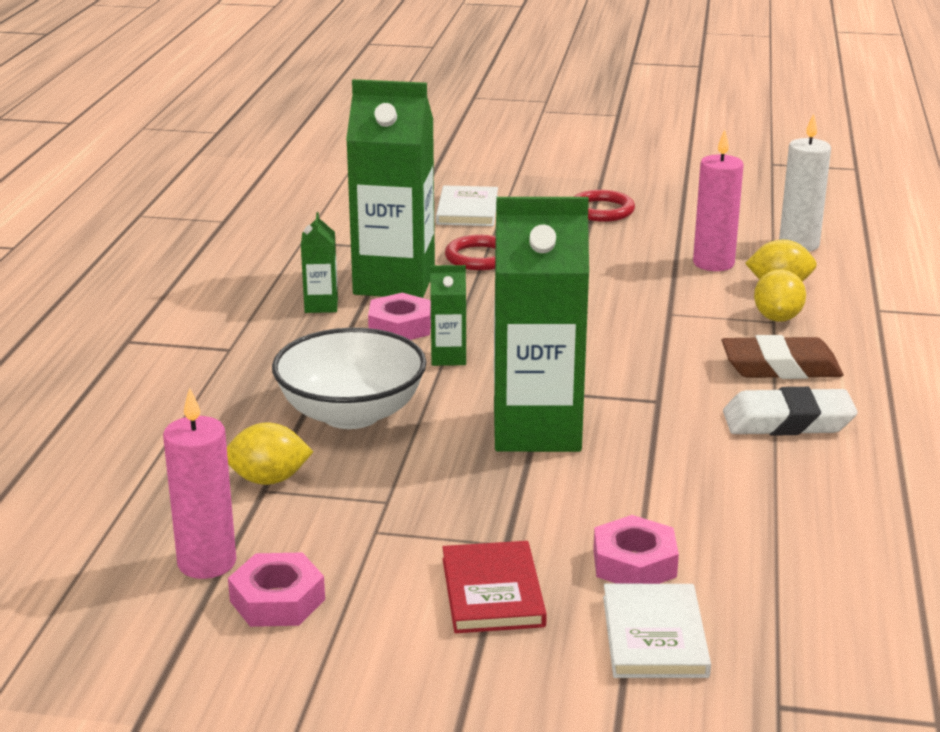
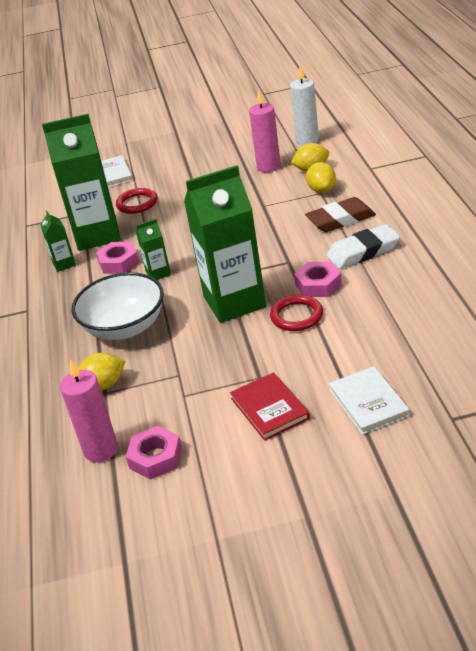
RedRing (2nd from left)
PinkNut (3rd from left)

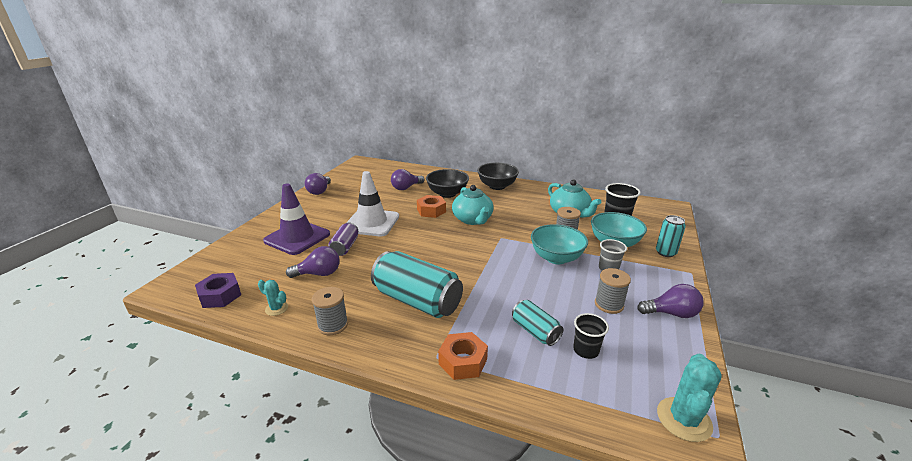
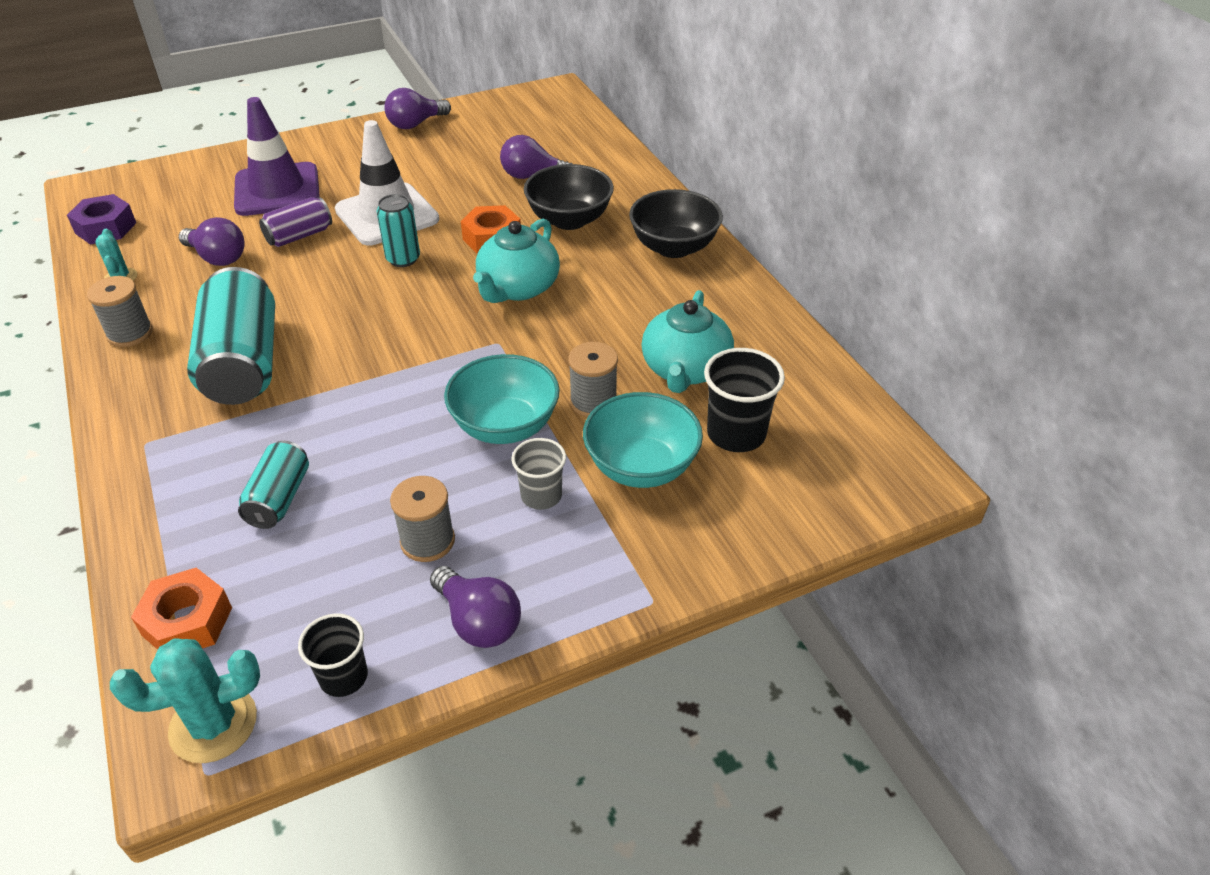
TurquoiseCan (3rd from left)
BlackCup (1st from left)
OrangeNut (1st from left)

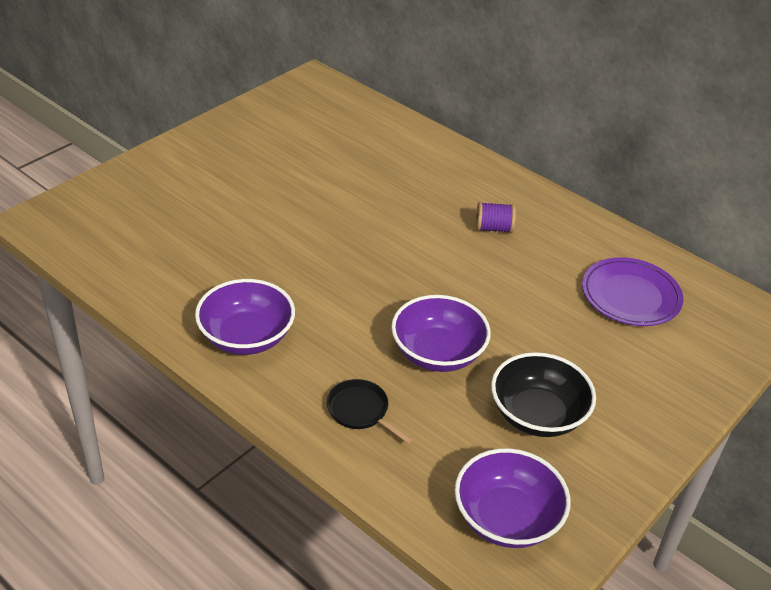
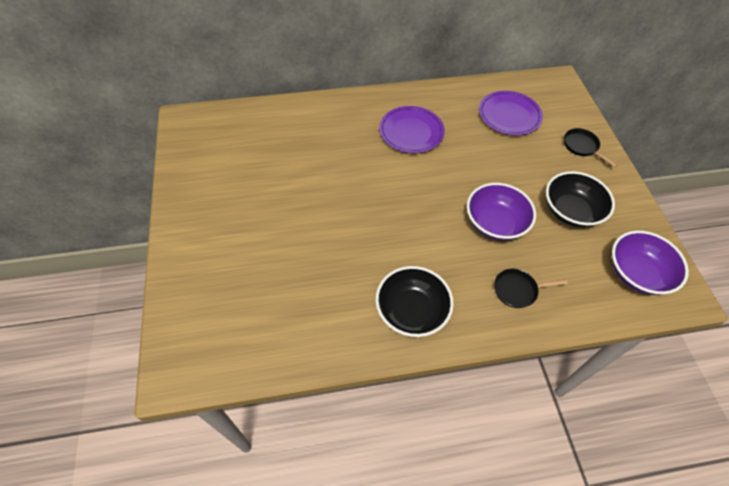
PurplePlate (1st from left)
BlackBowl (1st from left)
BlackPan (2nd from left)

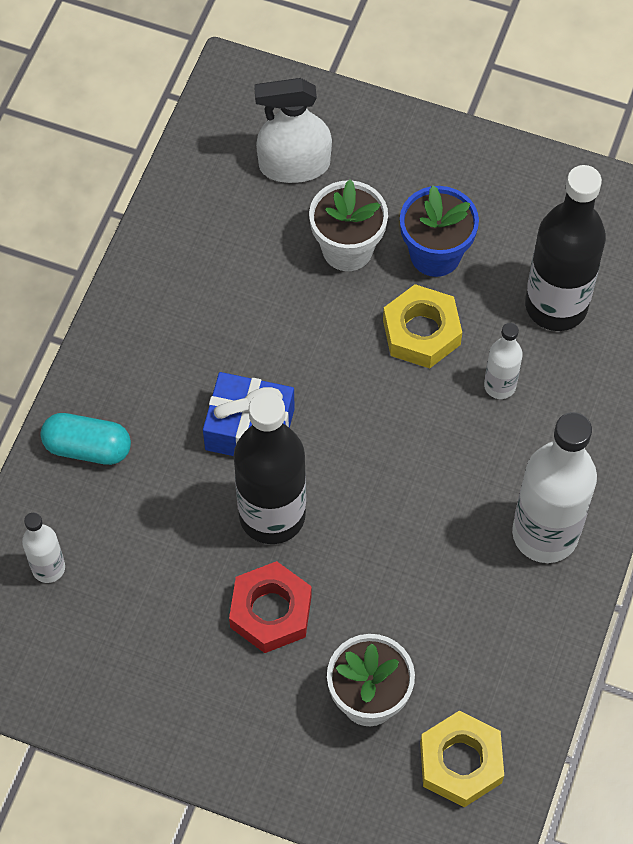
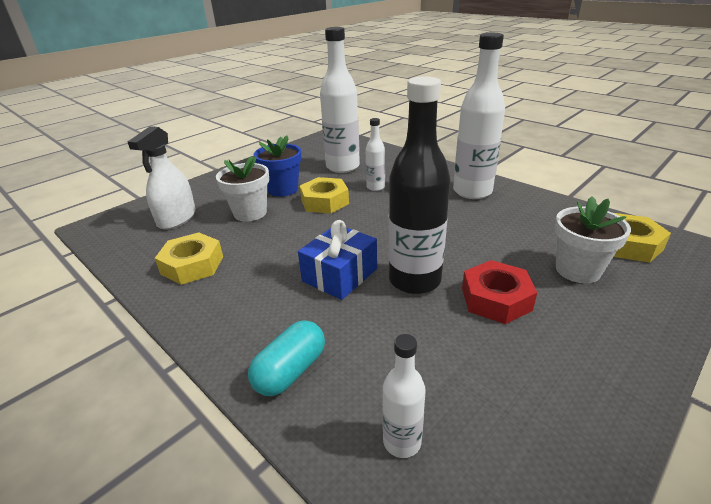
WhiteBottle (1st from left)
YellowNut (1st from left)

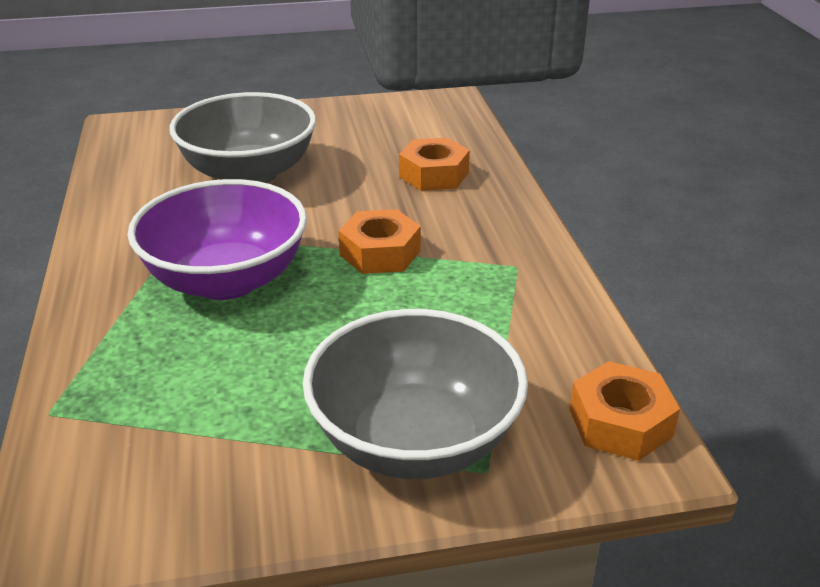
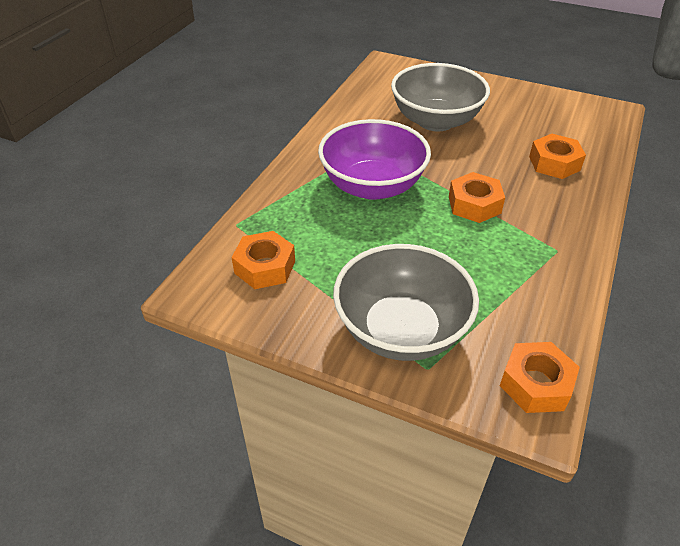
OrangeNut (1st from left)

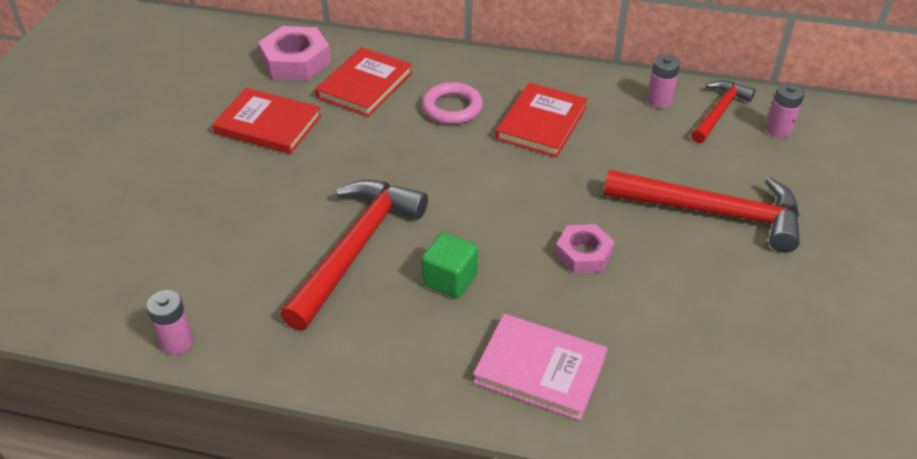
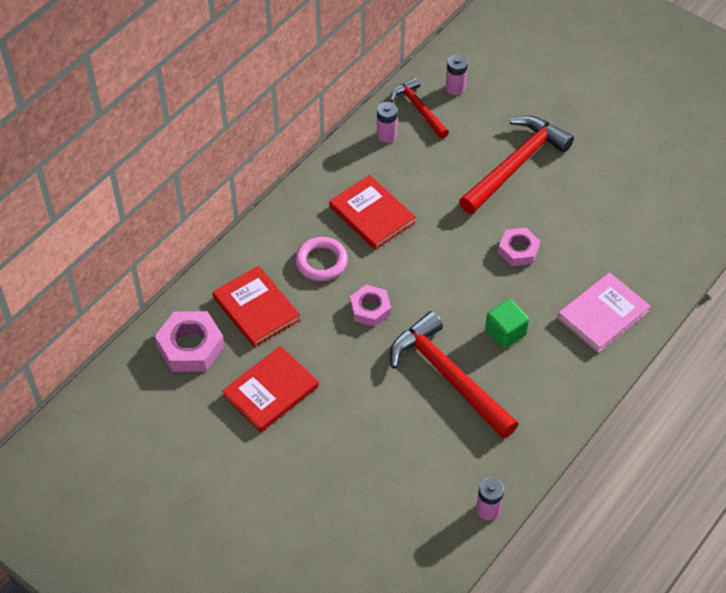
PinkNut (2nd from left)

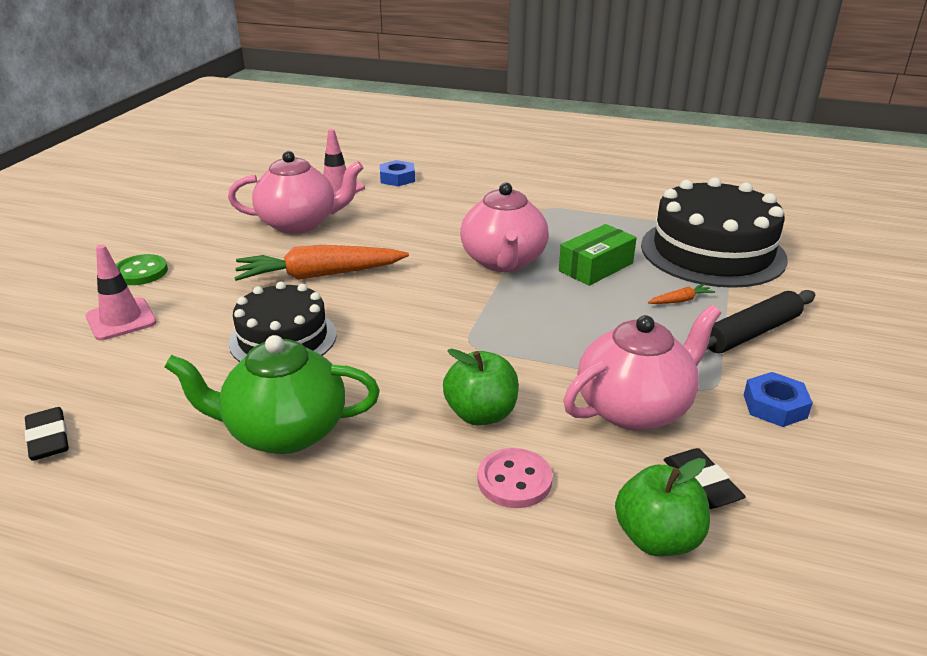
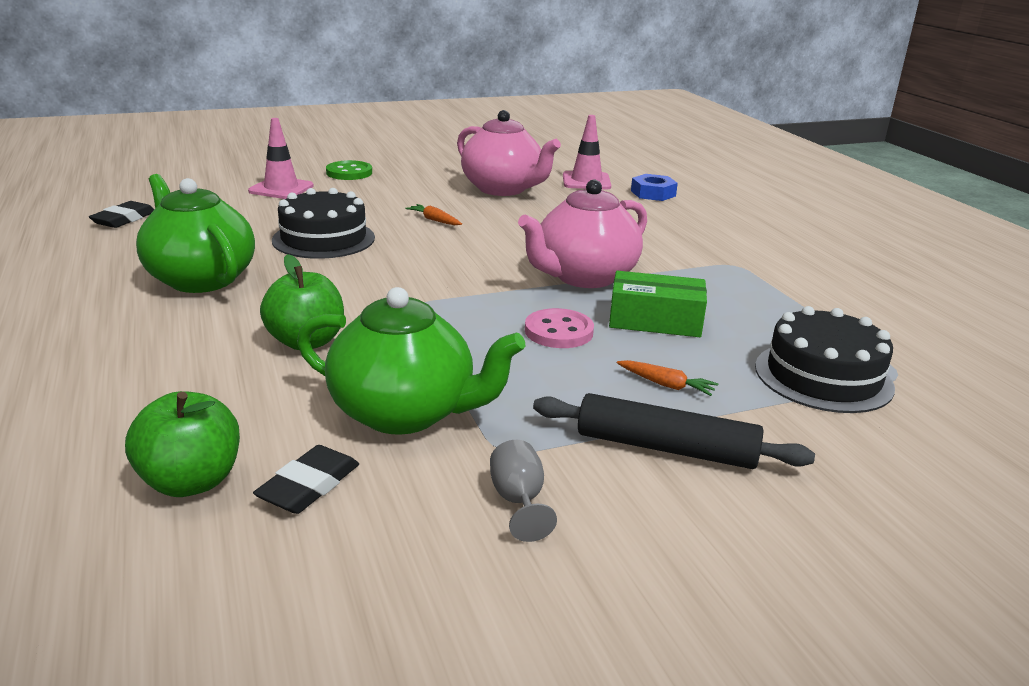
BlackCake (2nd from left)
OrangeCarrot (1st from left)
GreenTeapot (2nd from left)
GreyGoblet
PinkButton

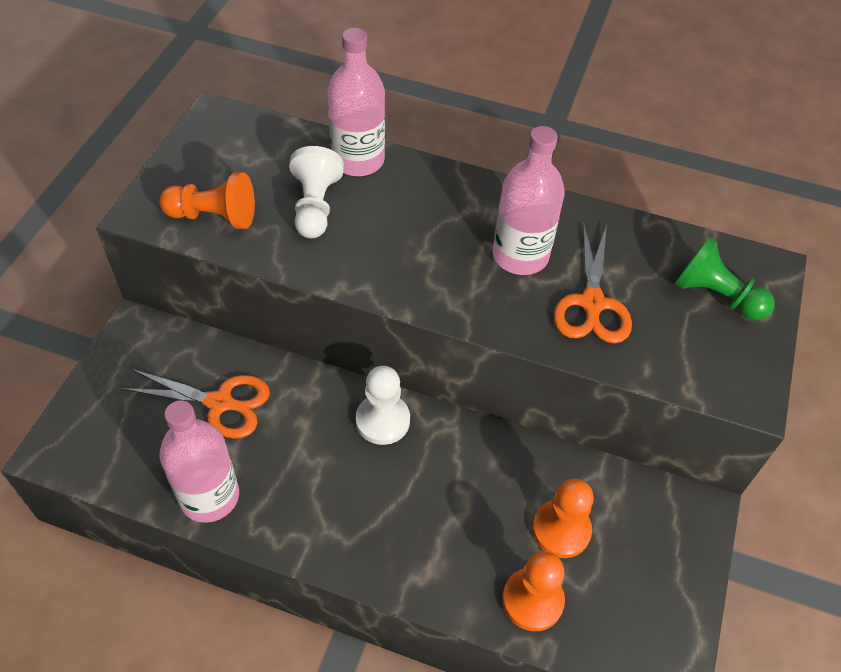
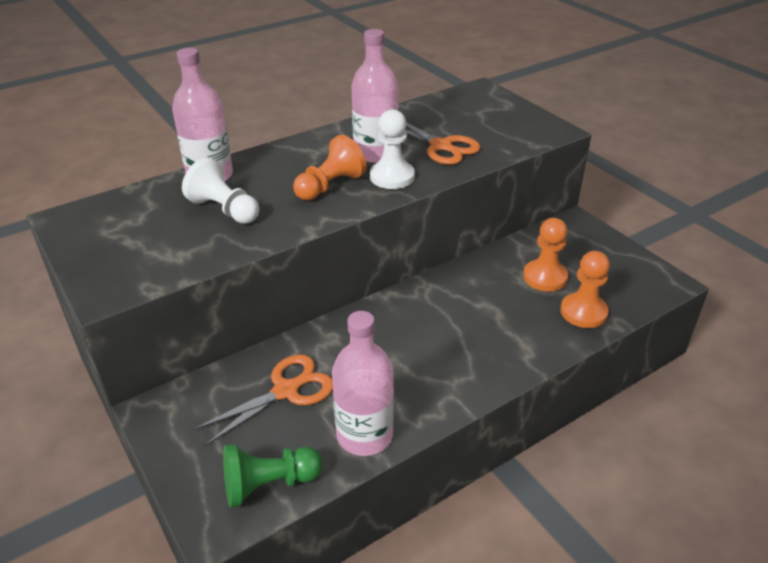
OrangePawn (1st from left)
GreenPawn
WhitePawn (2nd from left)

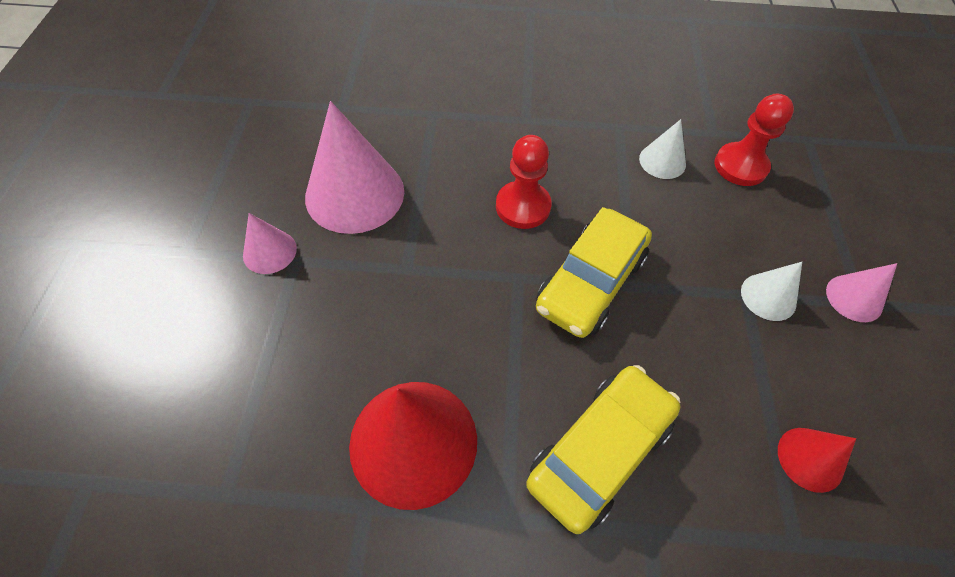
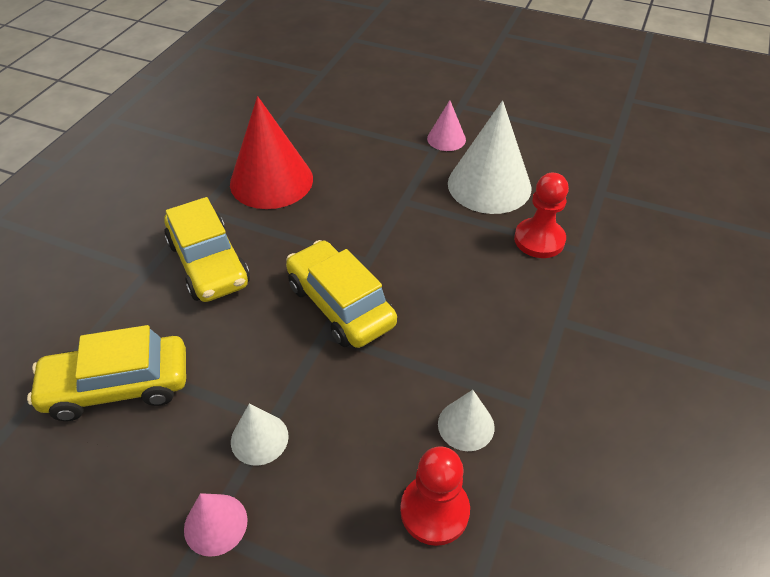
WhiteCone (3rd from left)
RedPawn (2nd from left)
YellowCar (1st from left)

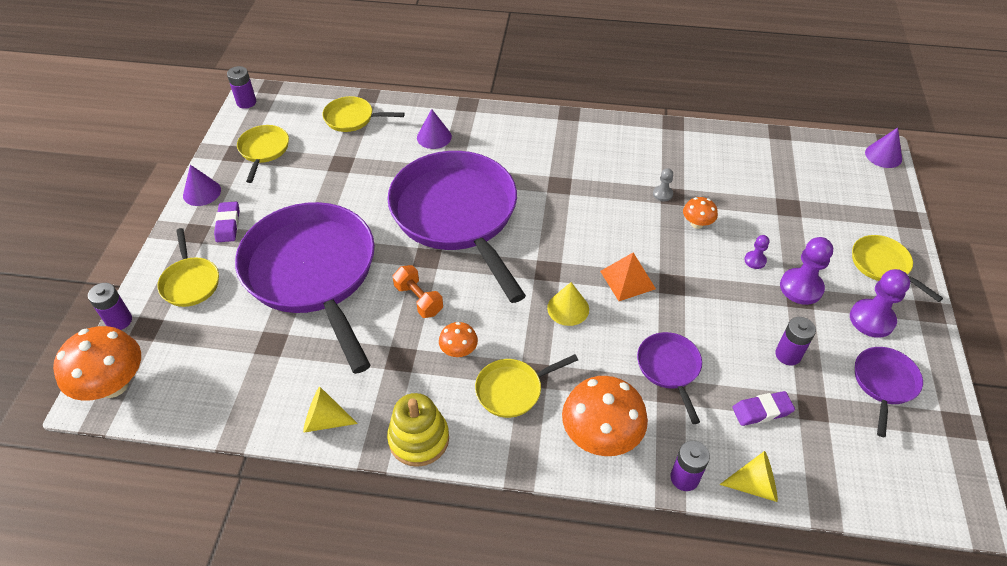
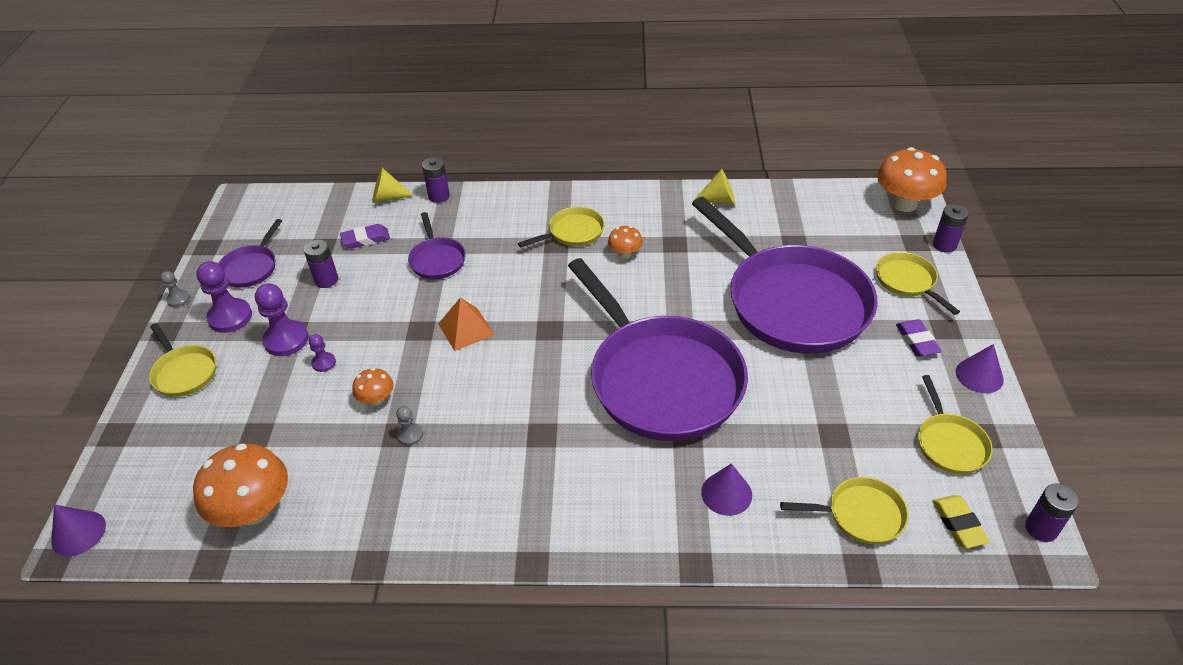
OrangeDumbbell
YellowCone (2nd from left in the first image)
OrangeMushroom (1st from left)
YellowStackingToy
GreyPawn (1st from left)
YellowEraser

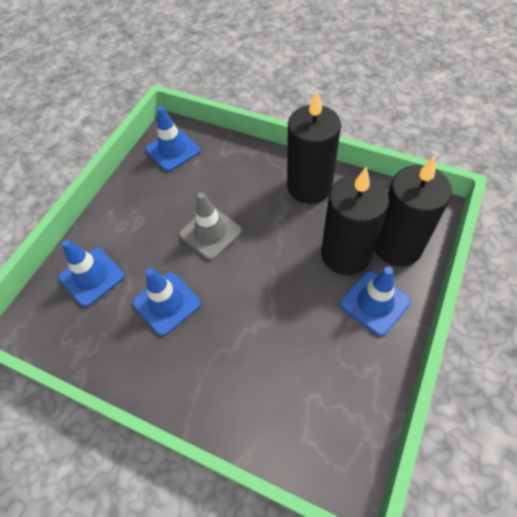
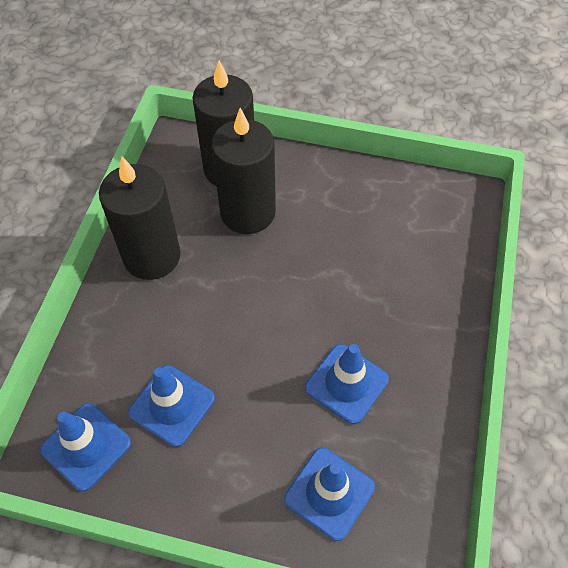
GreyTrafficCone
BlueTrafficCone (2nd from left)

